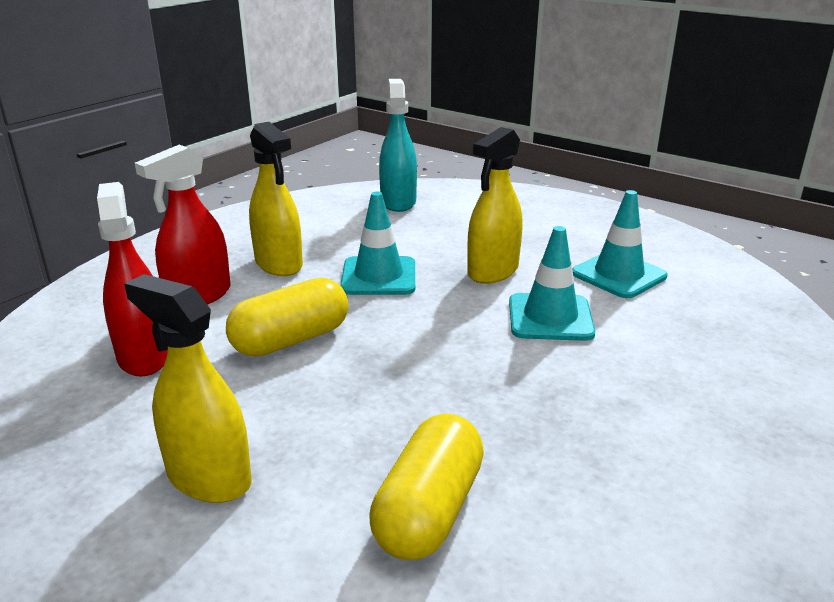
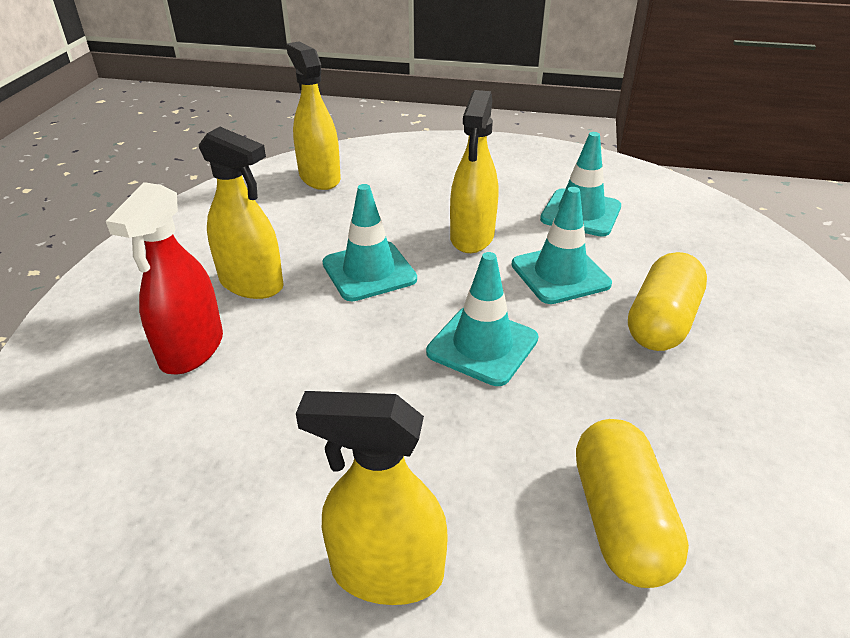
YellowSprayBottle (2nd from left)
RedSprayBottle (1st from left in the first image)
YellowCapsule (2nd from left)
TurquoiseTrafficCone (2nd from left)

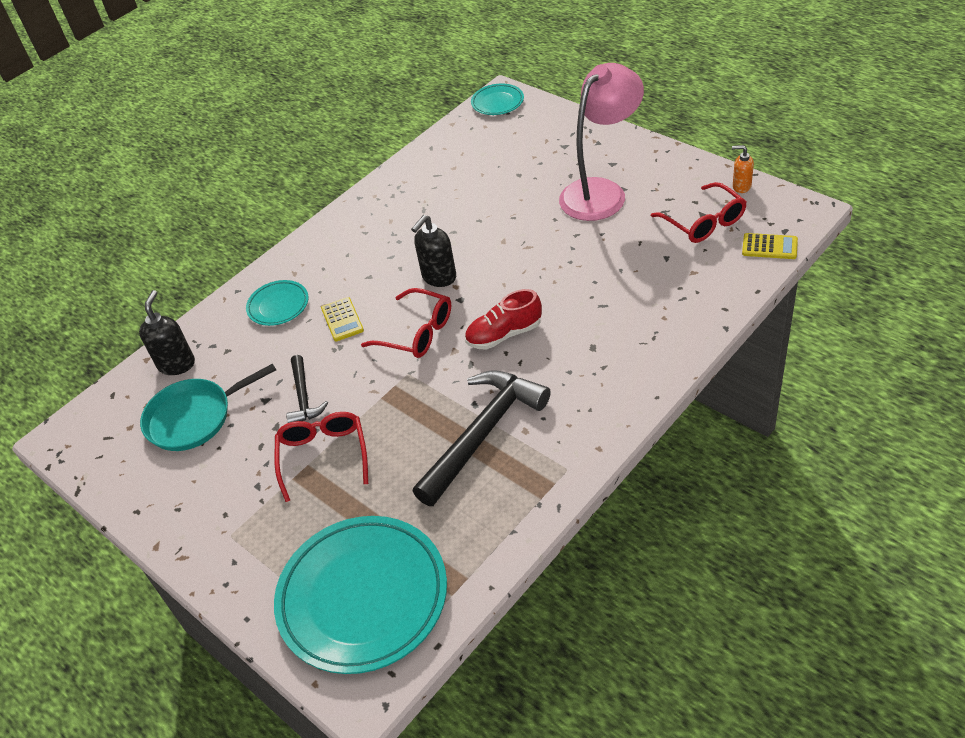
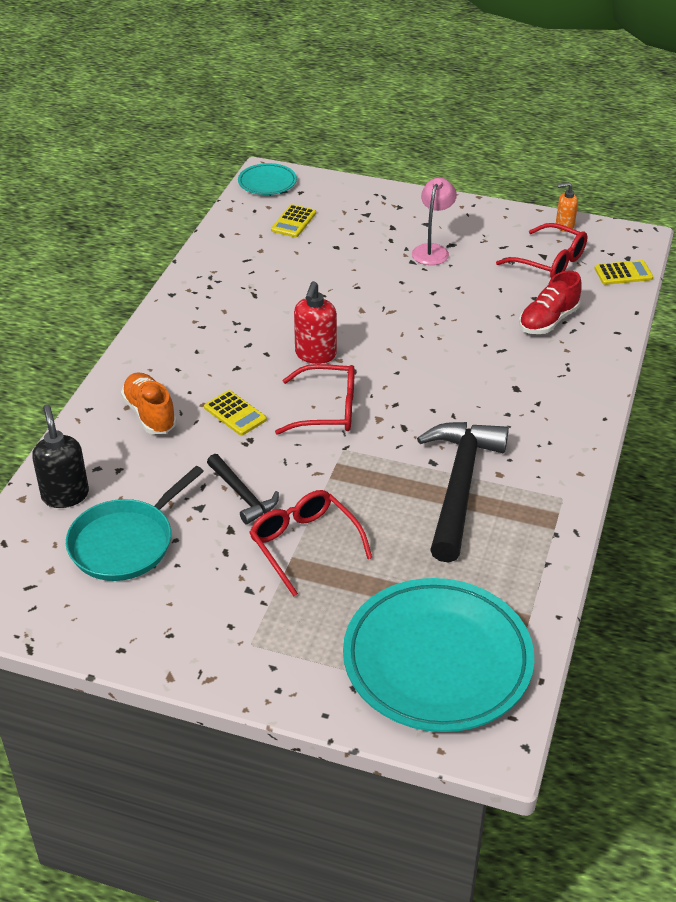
PinkLamp
RedSoapDispenser
OrangeShoe
RedShoe
YellowCalculator (2nd from left)

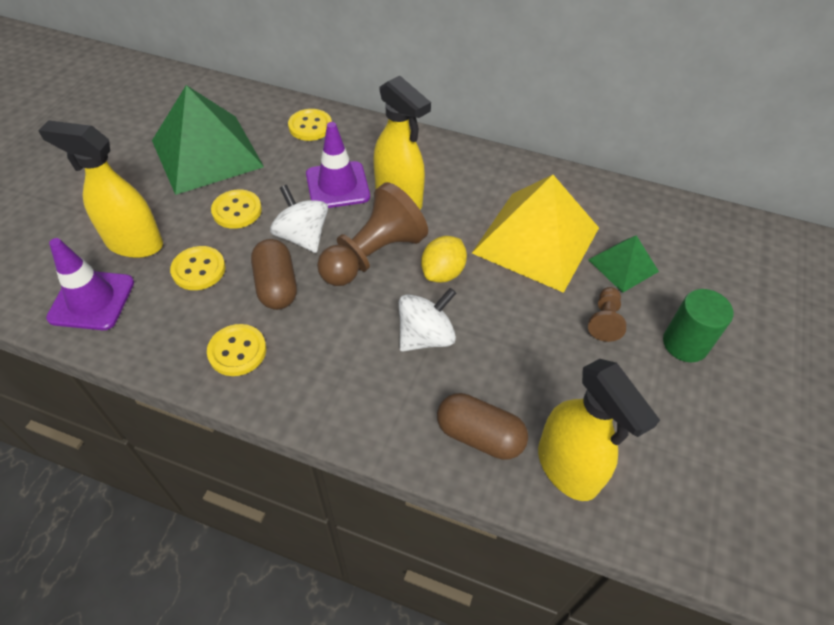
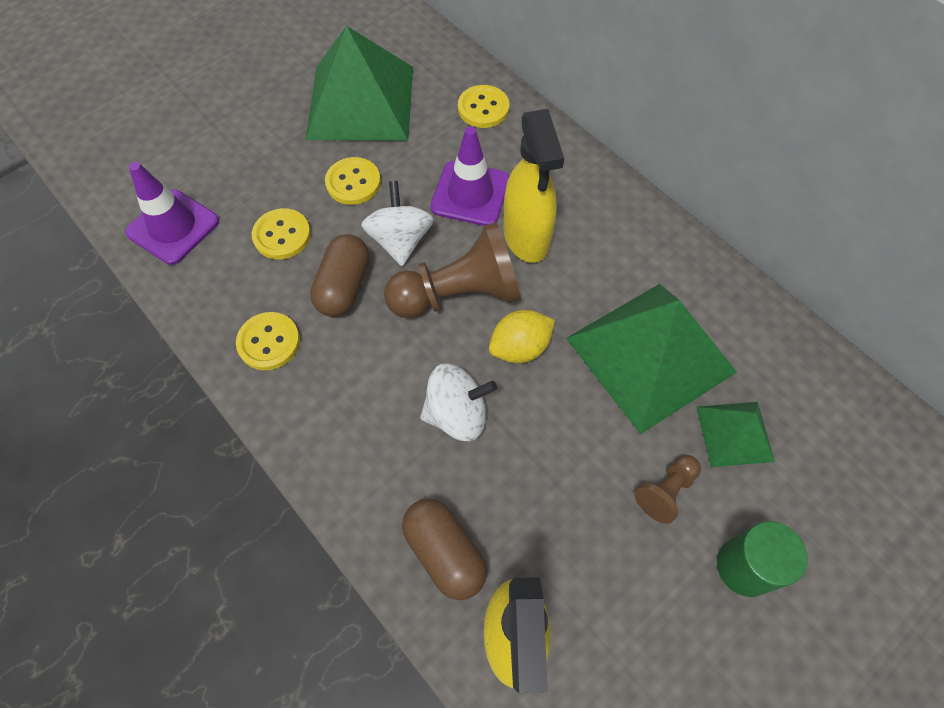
YellowSprayBottle (1st from left in the first image)
GreenPyramid (2nd from left)

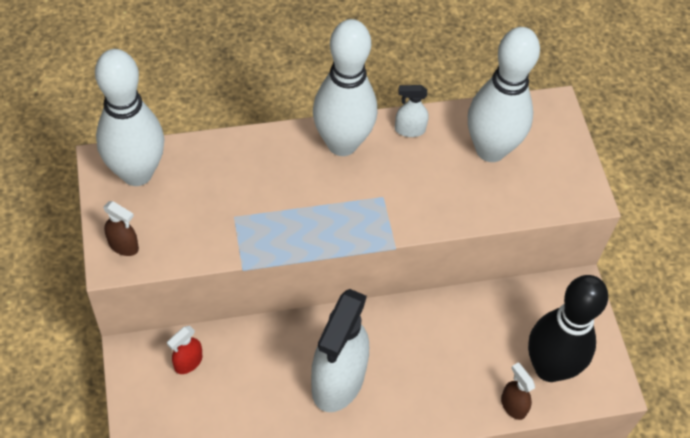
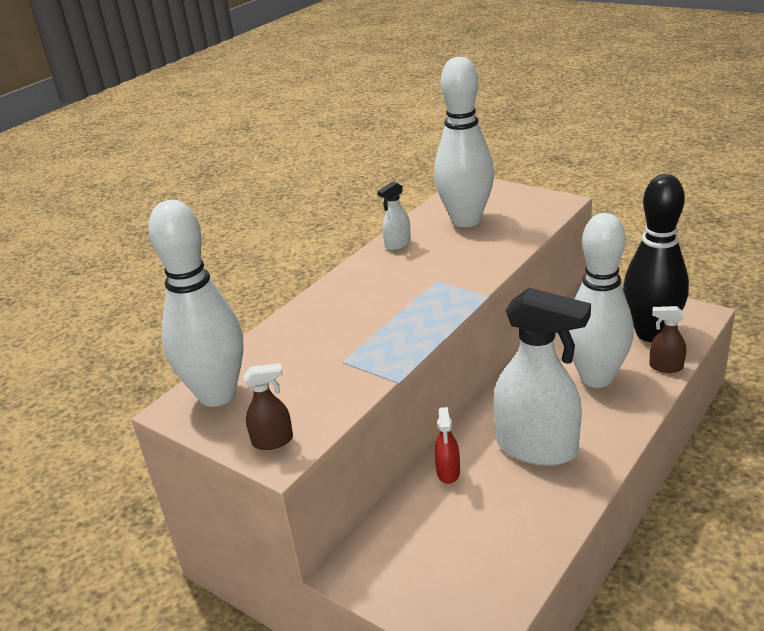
WhiteBowlingPin (3rd from left)
WhiteSprayBottle (2nd from left)
RedSprayBottle

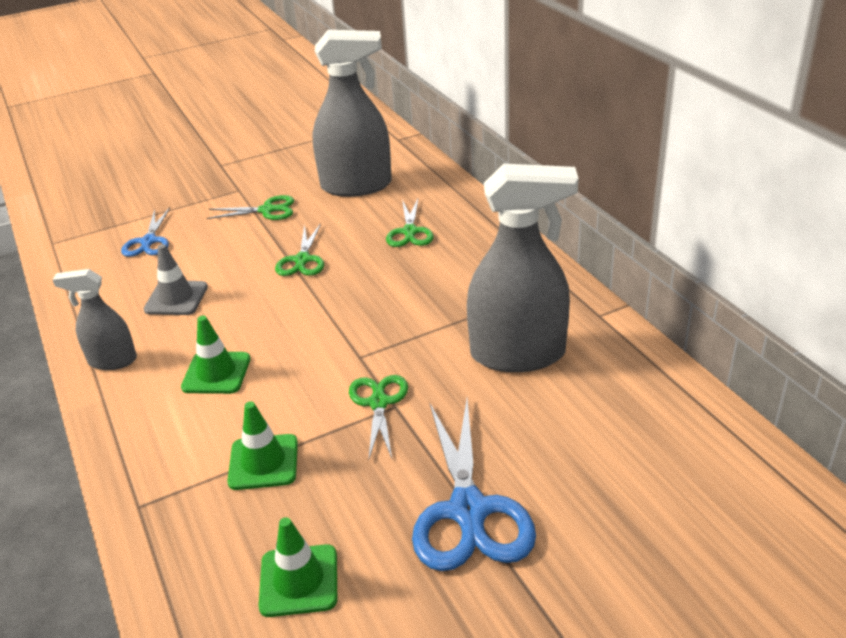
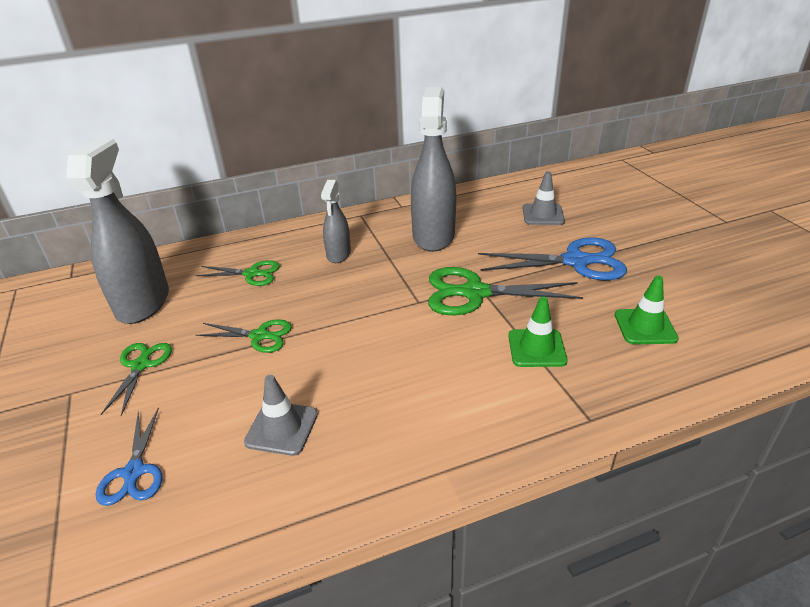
BlueScissors (1st from left)
GreySprayBottle (2nd from left)
GreenTrafficCone (1st from left in the first image)
GreenScissors (4th from left)
GreyTrafficCone (2nd from left)

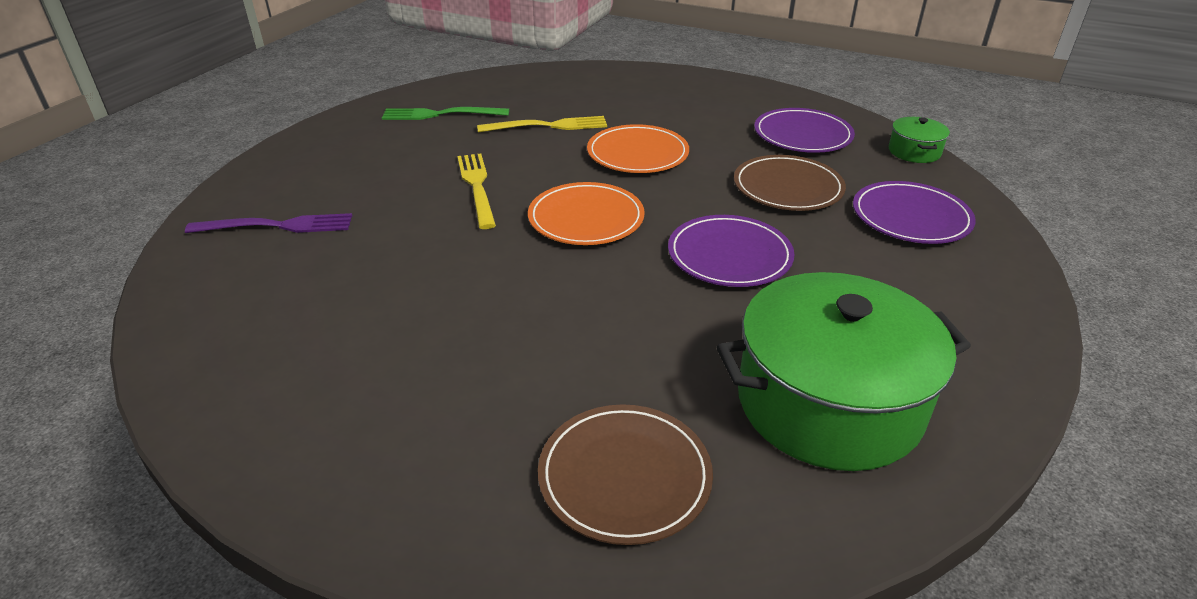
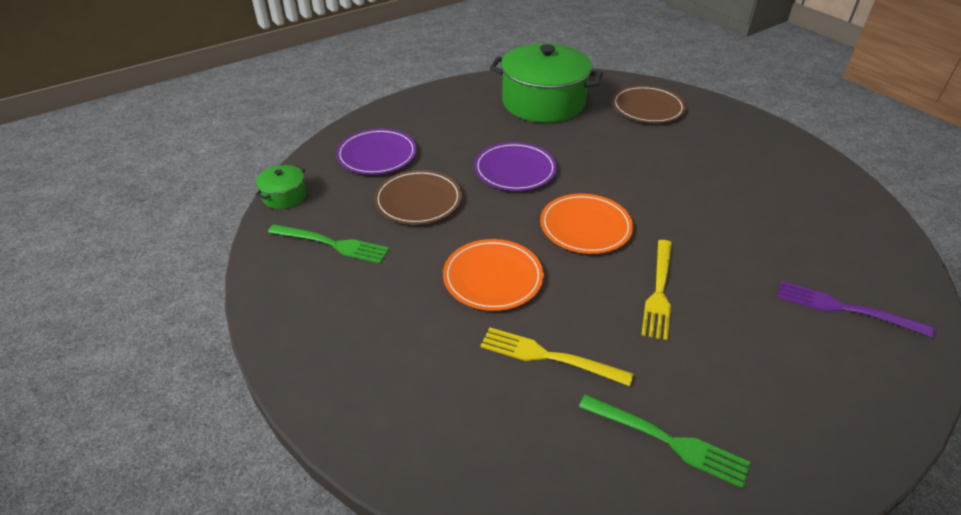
GreenFork (1st from left)

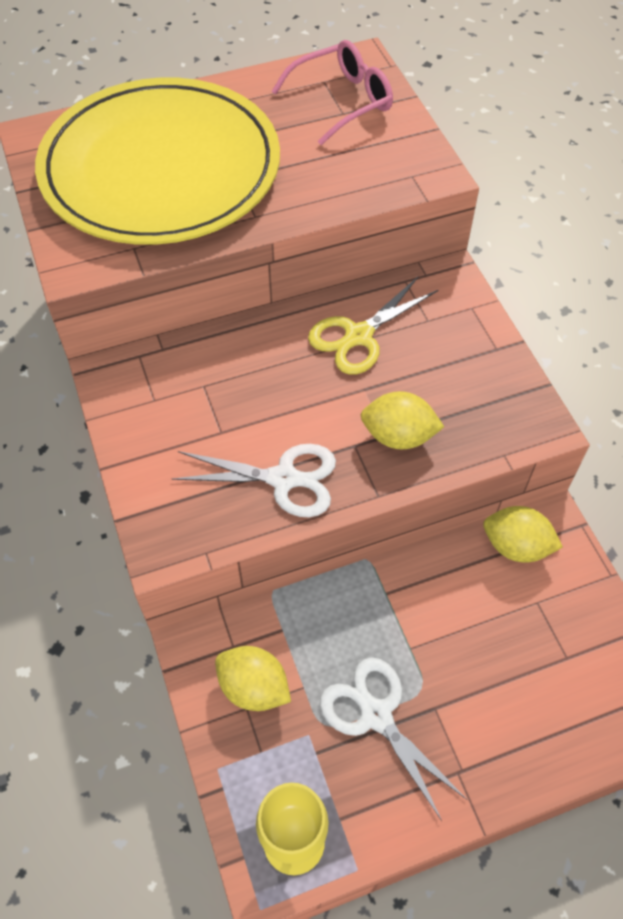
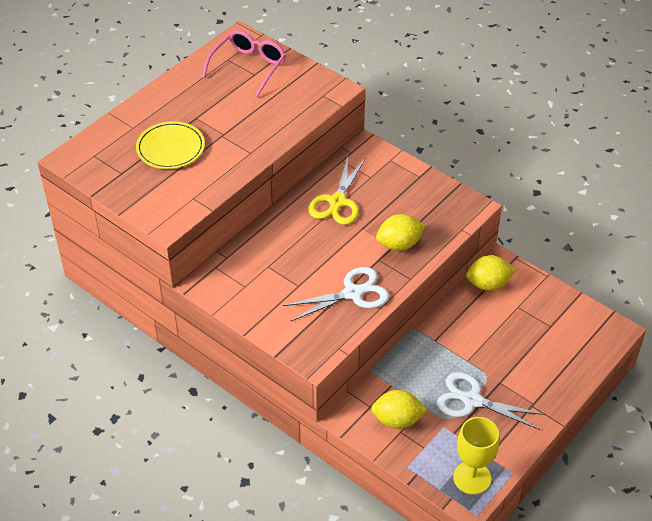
YellowPlate

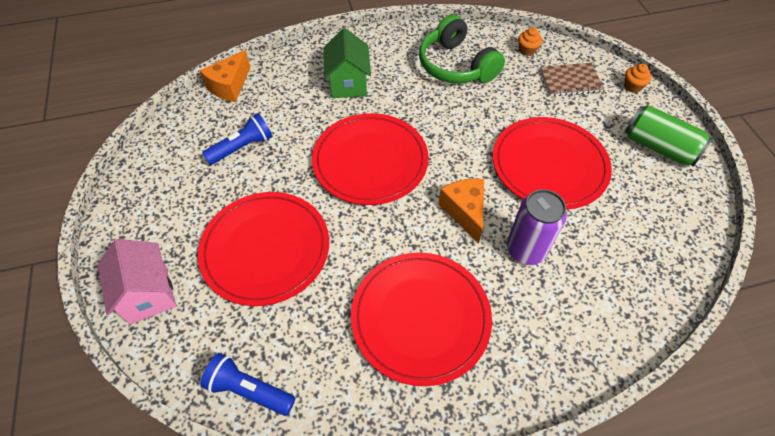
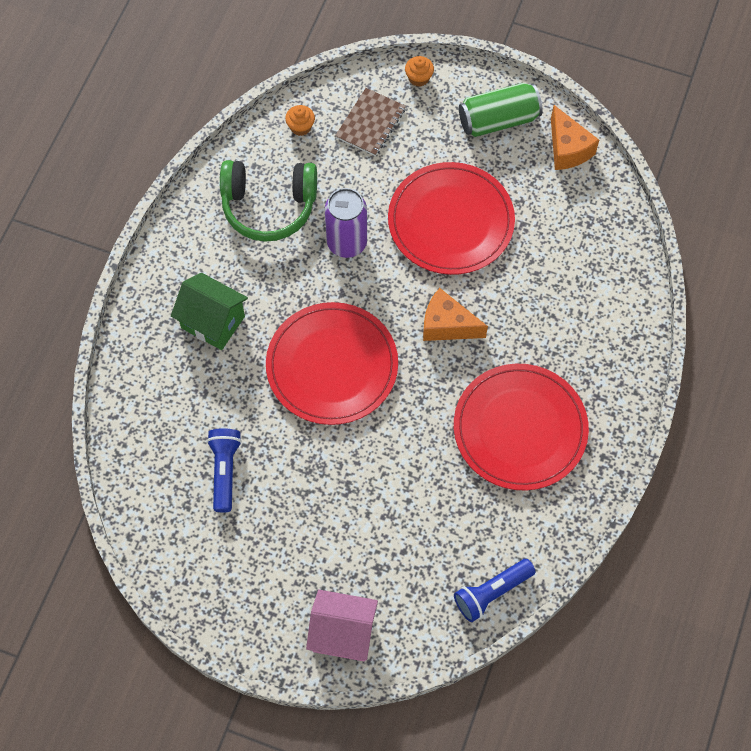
OrangeCheese (2nd from left)
PurpleCan
RedPlate (1st from left in the first image)

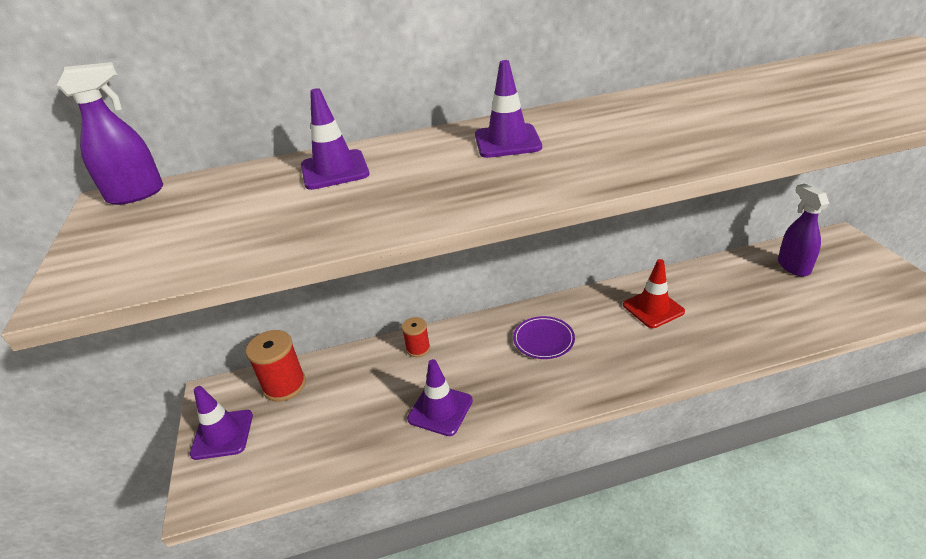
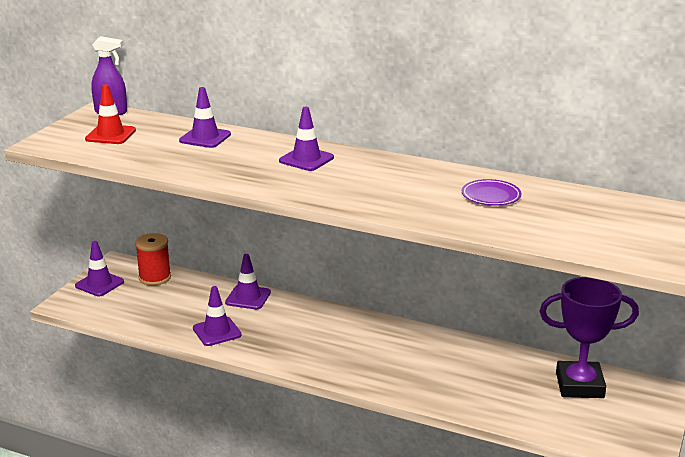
PurpleTrophy
RedTrafficCone
PurplePlate
PurpleTrafficCone (4th from left)

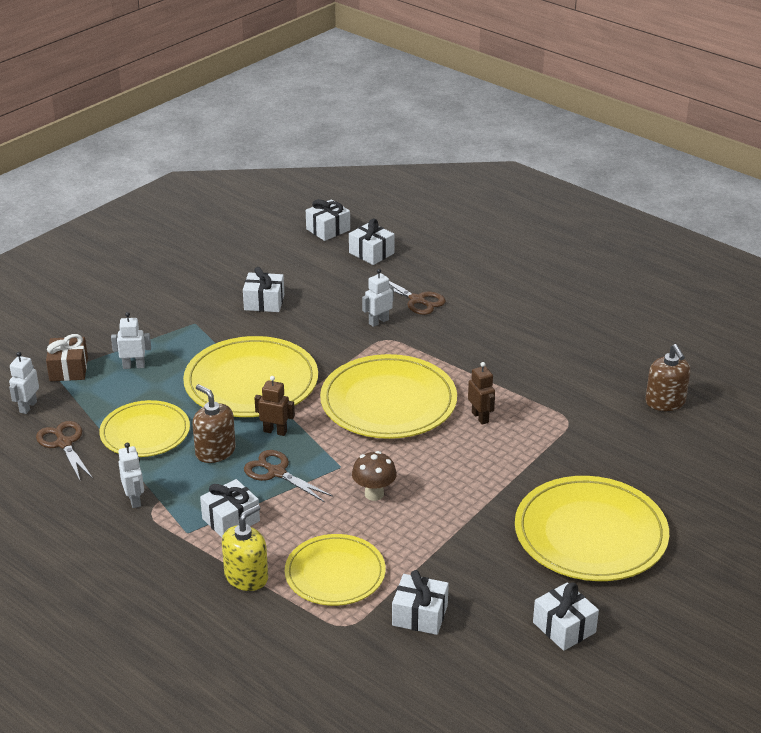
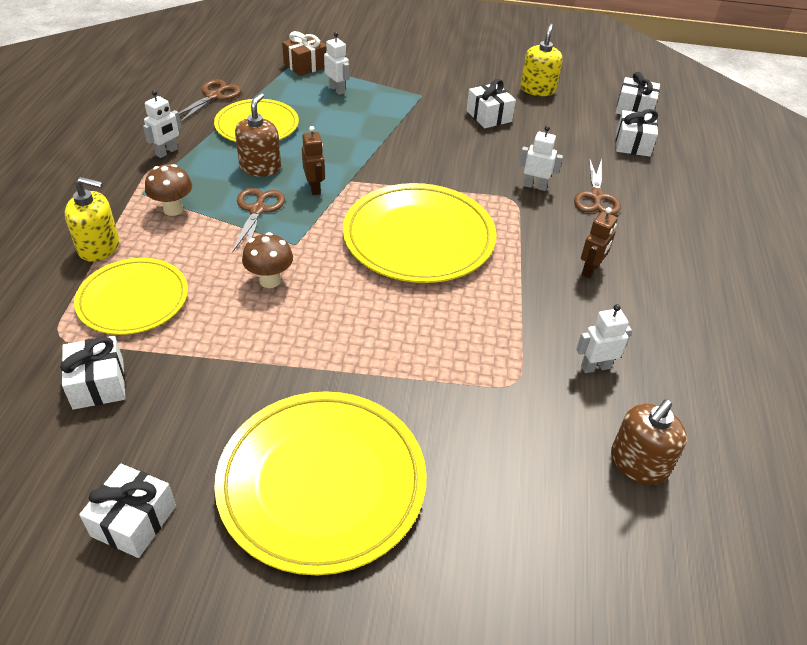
YellowPlate (2nd from left in the first image)
WhiteRobot (4th from left)
BrownRobot (2nd from left)
BrownMushroom (1st from left)
YellowSoapDispenser (2nd from left)

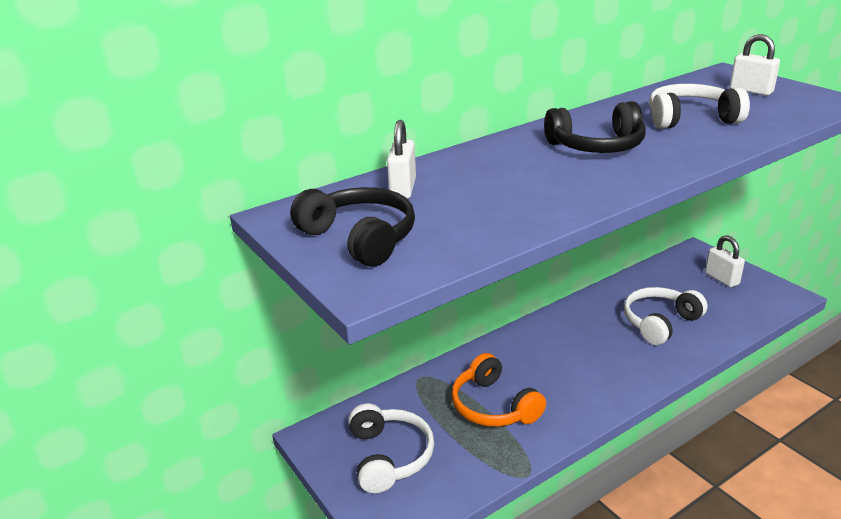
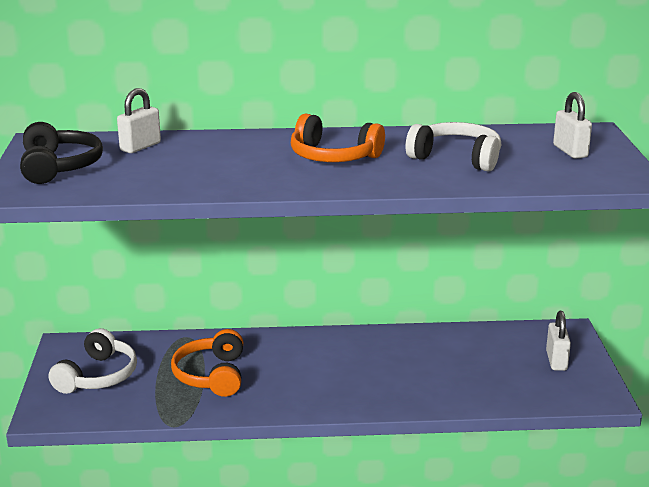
OrangeHeadphones (2nd from left)
WhiteHeadphones (2nd from left in the first image)

